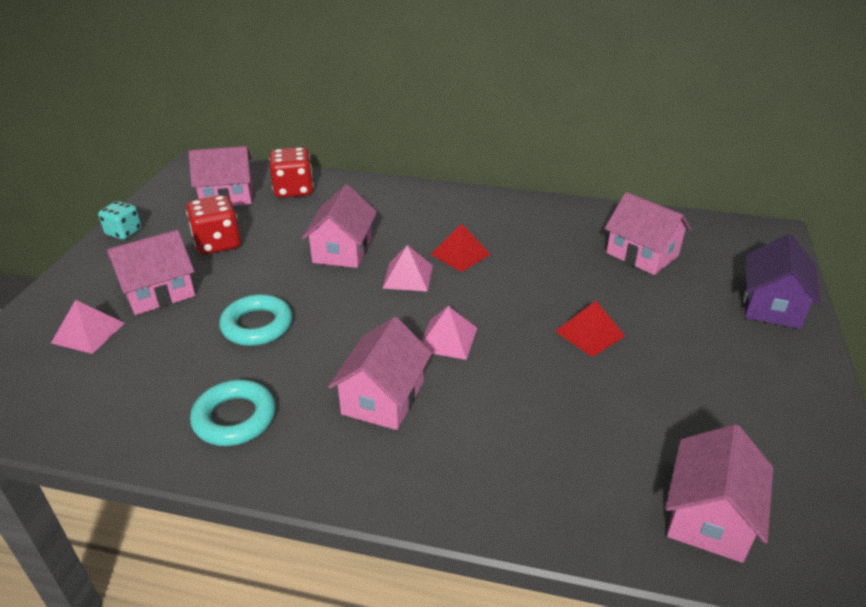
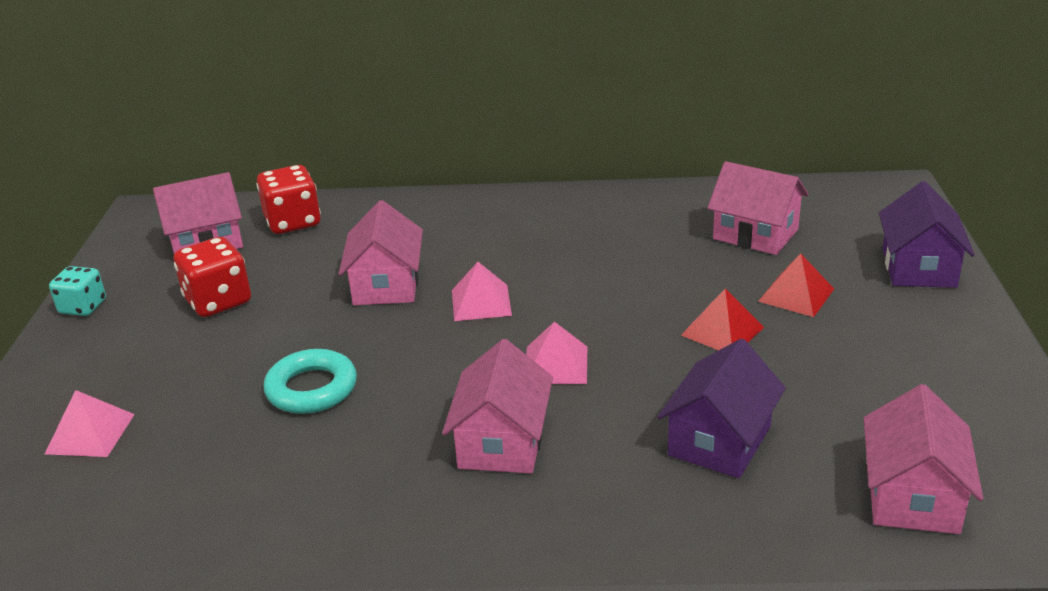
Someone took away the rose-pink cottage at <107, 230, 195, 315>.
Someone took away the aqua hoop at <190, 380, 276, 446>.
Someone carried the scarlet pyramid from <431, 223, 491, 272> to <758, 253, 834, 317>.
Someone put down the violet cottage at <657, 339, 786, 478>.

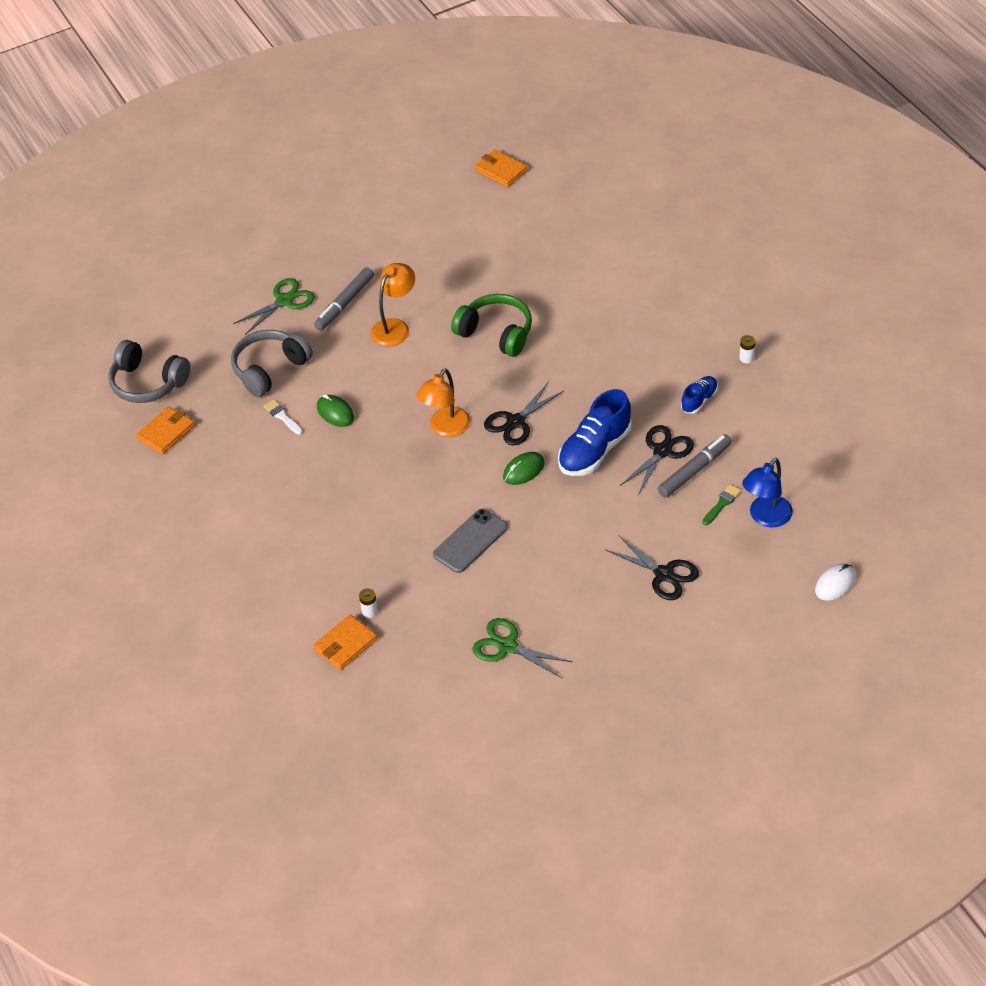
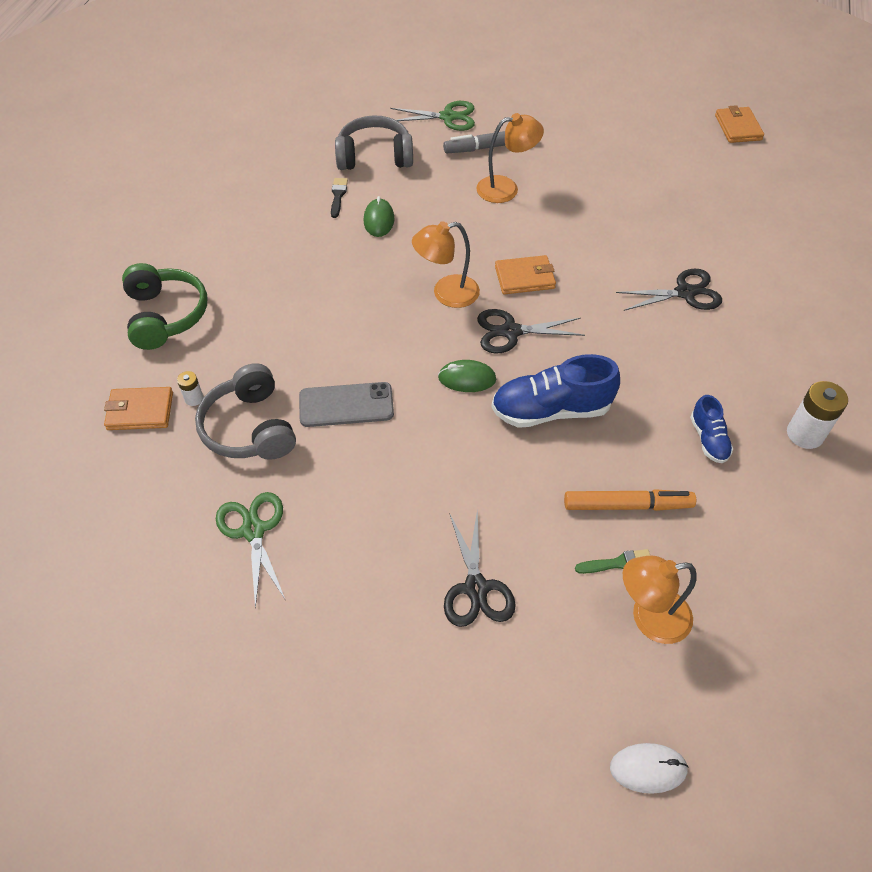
Someone carried the grey over-ear headphones from <108, 340, 190, 403> to <195, 363, 296, 460>.
Someone carried the orange wallet from <136, 406, 195, 454> to <495, 255, 556, 294>.
Someone repainted the pure white paint brush at <264, 399, 303, 435>, which became the ebony paint brush at <331, 178, 348, 218>.
Someone carried the green over-ear headphones from <451, 294, 532, 357> to <122, 263, 207, 350>.
Someone carried the ebony pair of scissors from <620, 425, 694, 495> to <616, 269, 722, 311>.
Someone repainted the grey marker pen at <658, 434, 732, 497>, which became the orange marker pen at <564, 489, 696, 511>.
Someone rotated the blue sneaker at <681, 376, 718, 414> by 90 degrees clockwise.
Someone scaled the pure white battery at <739, 335, 755, 363> by 1.89.
Someone repainted the blue lamp at <742, 458, 793, 527>, which became the orange lamp at <623, 556, 697, 644>.

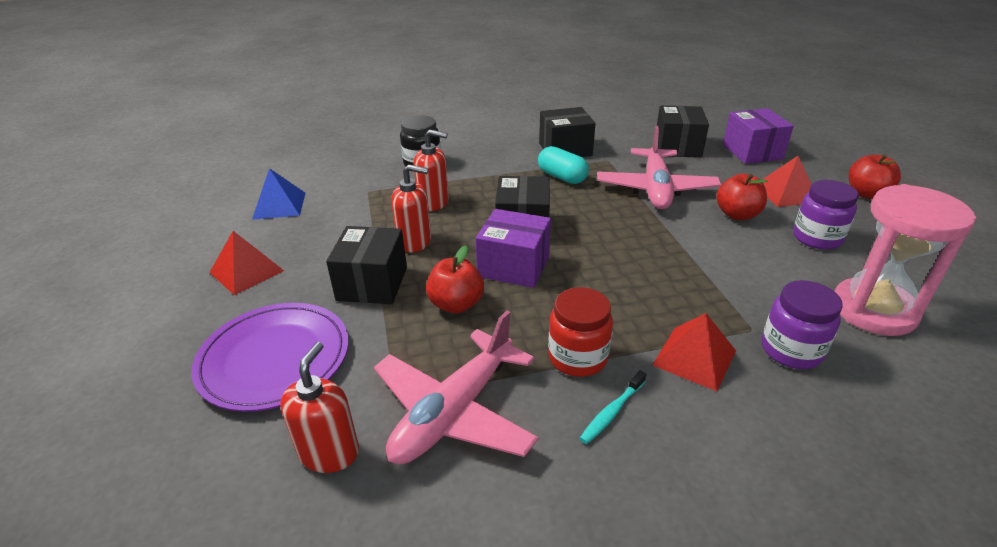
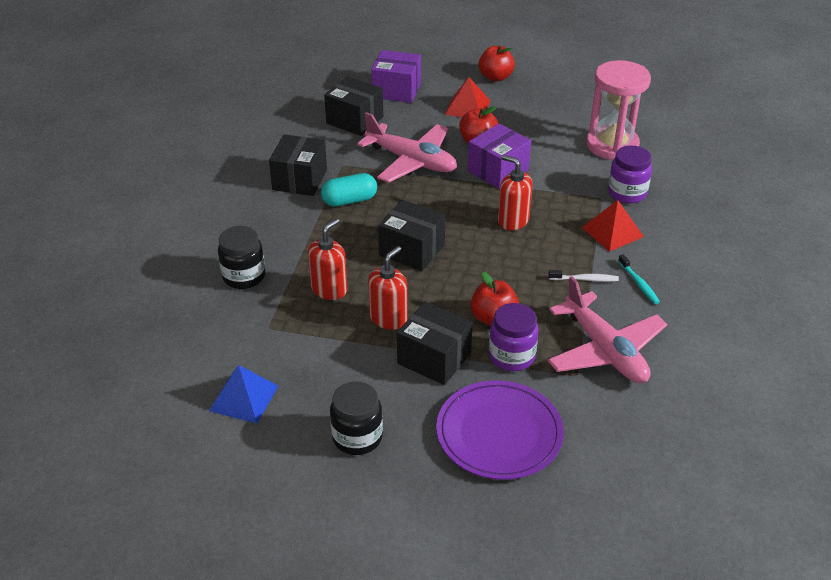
Someone swapped the scarlet pyramid at <209, 231, 284, 295> for the ebony jam jar at <330, 381, 383, 455>.
Someone carried the scarlet pump bottle from <280, 342, 359, 473> to <498, 155, 533, 230>.
Someone carried the violet package from <476, 209, 551, 288> to <467, 124, 531, 189>.
Someone swapped the scarlet jam jar at <548, 287, 613, 377> for the pure white toothbrush at <549, 270, 619, 282>.
Someone carried the violet jam jar from <793, 180, 859, 250> to <489, 303, 539, 371>.

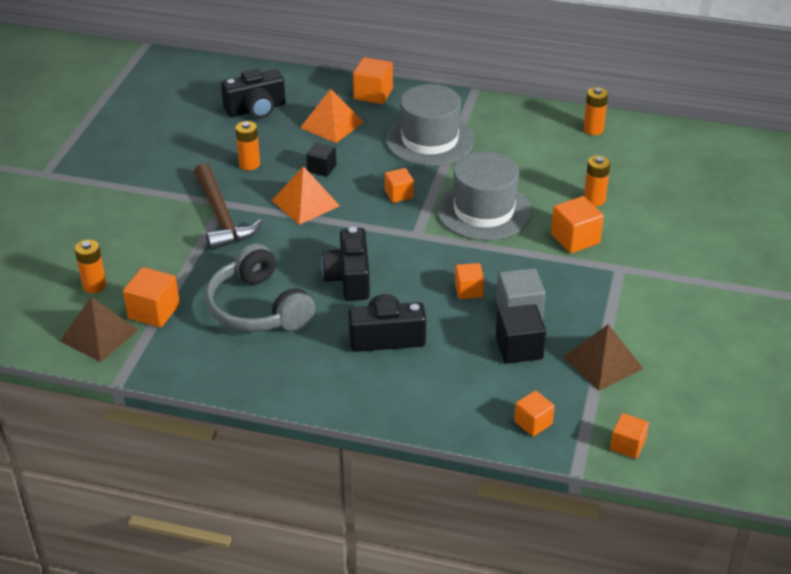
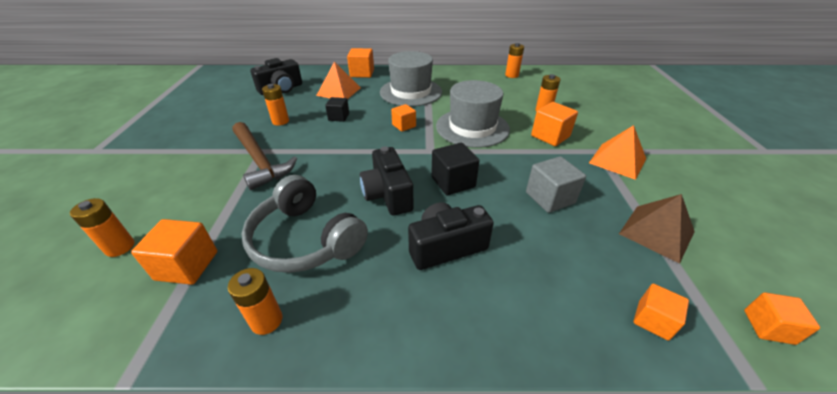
Someone took away the russet pyramid at <60, 297, 138, 362>.
Someone carried the orange pyramid from <272, 166, 340, 225> to <589, 125, 646, 180>.
Someone took away the orange block at <455, 263, 484, 299>.
Someone carried the ebony block from <496, 304, 546, 364> to <431, 143, 479, 195>.
Someone put down the orange battery at <228, 268, 282, 335>.

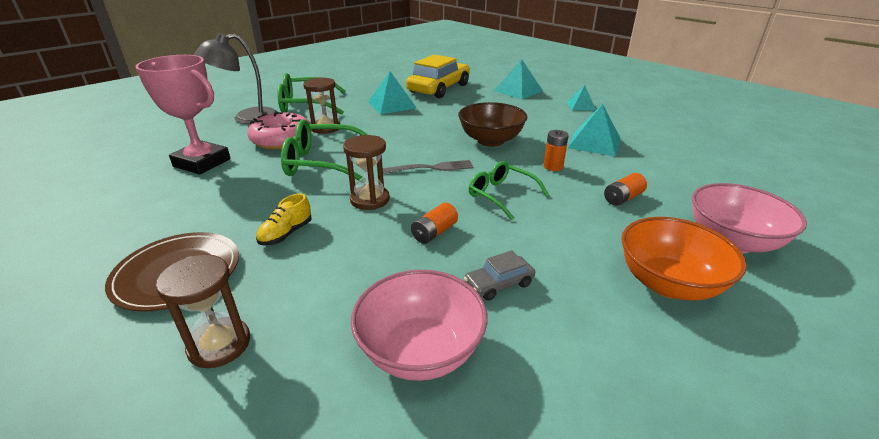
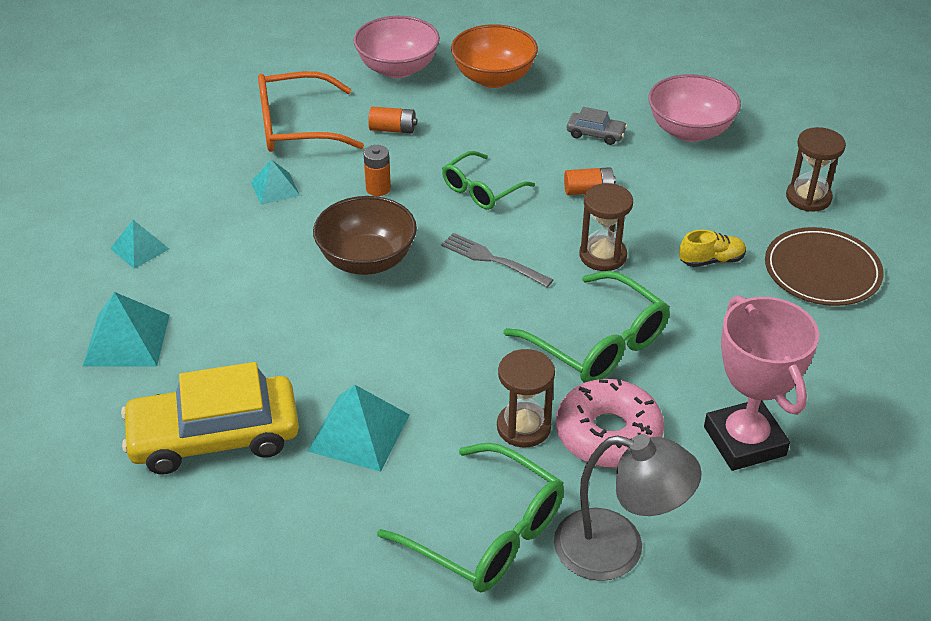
Someone rotated the green eyeglasses at <469, 161, 549, 220> by 45 degrees clockwise.
Someone scaled the aqua pyramid at <568, 104, 621, 156> by 0.62.
Someone put down the orange eyeglasses at <258, 71, 364, 152>.

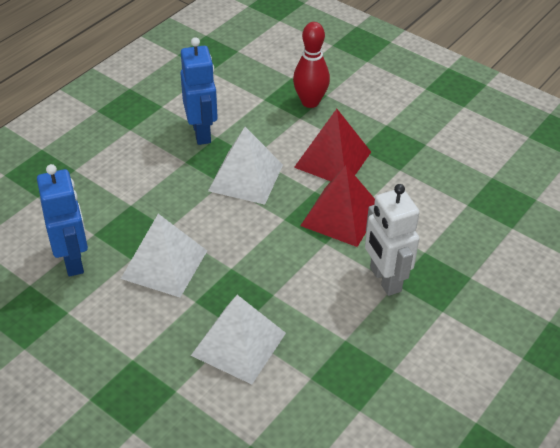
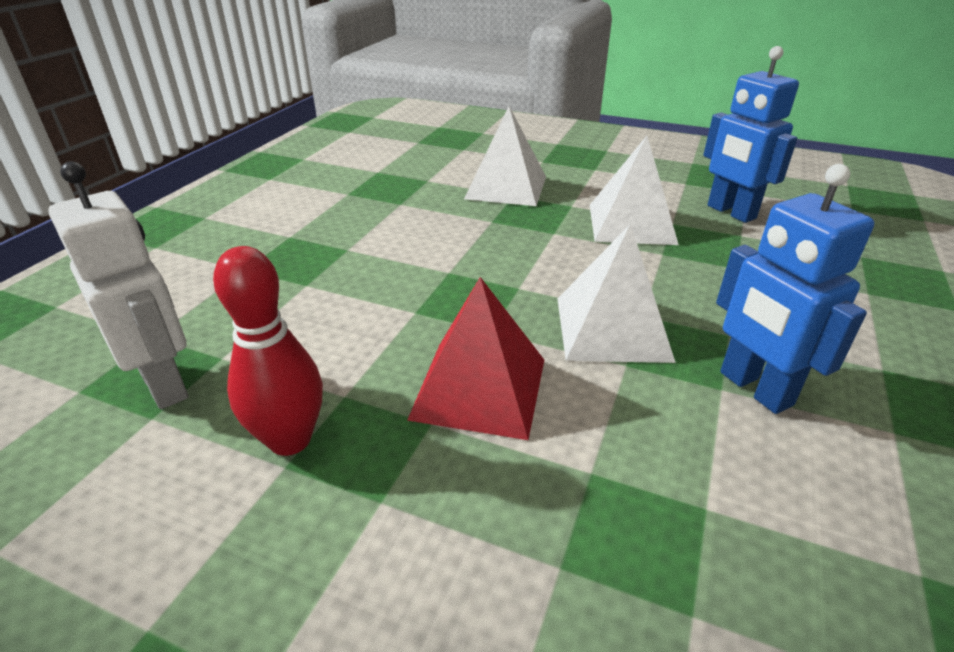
Someone carried the scarlet bowling pin from <293, 22, 330, 108> to <213, 246, 323, 456>.
Someone took away the scarlet pyramid at <300, 165, 375, 247>.
Someone carried the pure white robot from <365, 184, 420, 296> to <48, 161, 188, 409>.

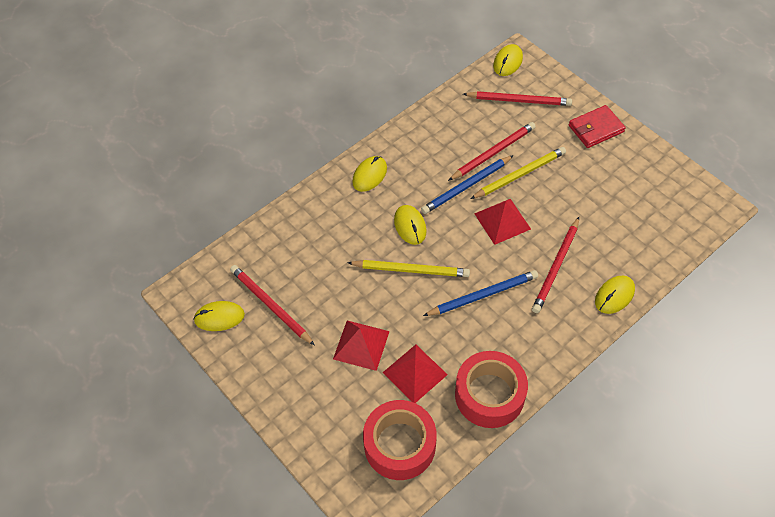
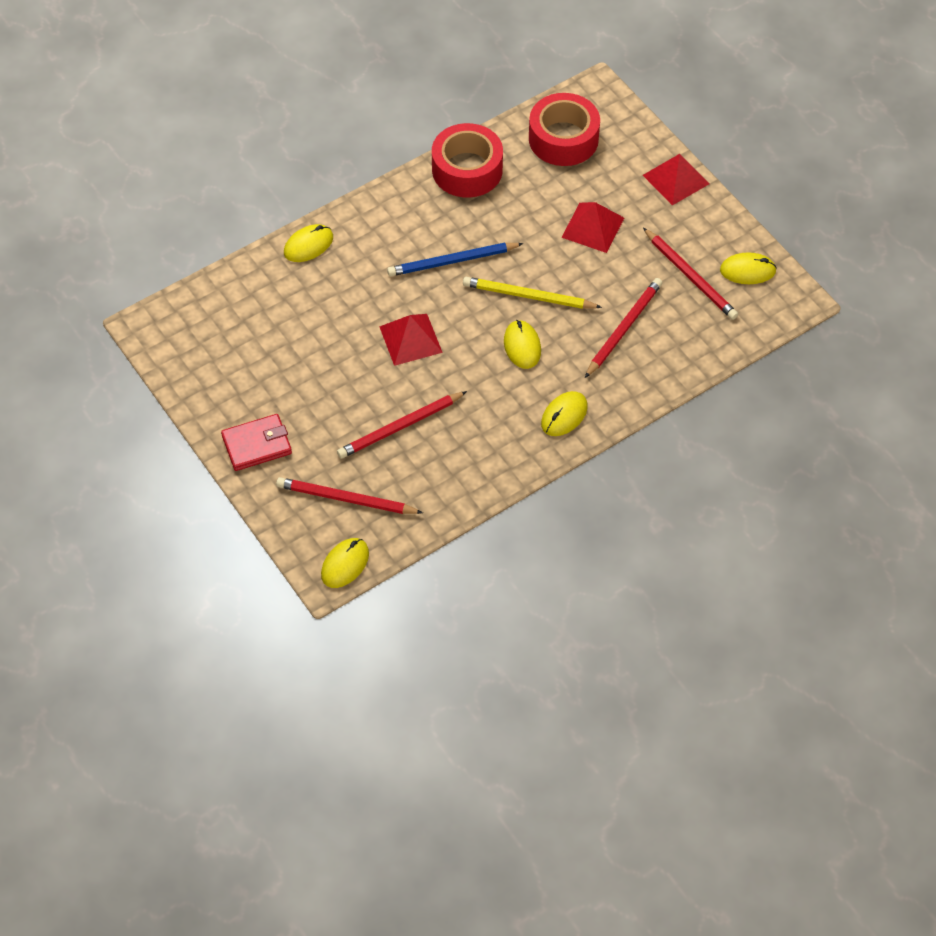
Someone carried the scarlet pyramid from <383, 345, 448, 403> to <643, 154, 709, 205>.
Someone took away the blue pencil at <421, 155, 514, 214>.
Someone took away the golden pencil at <470, 147, 566, 199>.
Someone carried the scarlet pencil from <532, 217, 579, 313> to <585, 278, 662, 378>.

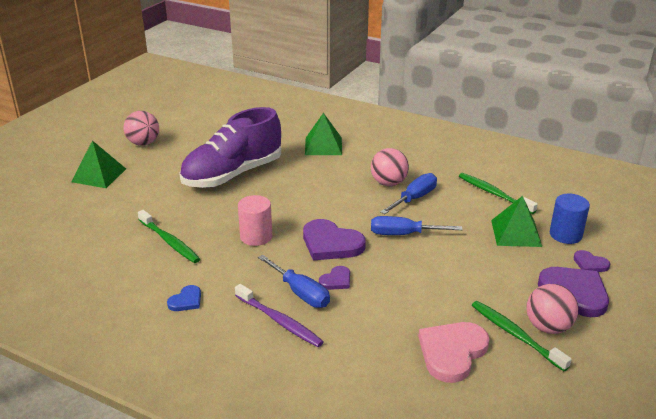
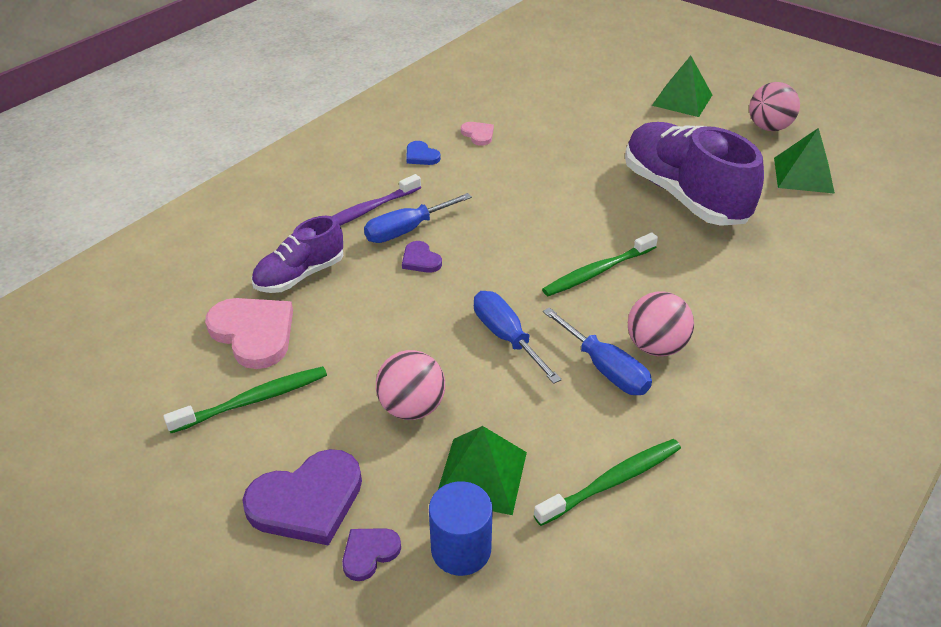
Someone carried the green toothbrush from <138, 210, 200, 263> to <542, 233, 658, 296>.
Someone took away the rose-pink solid cylinder at <238, 195, 272, 246>.
Someone took away the violet heart at <303, 219, 366, 260>.
Someone carried the green pyramid from <305, 113, 342, 155> to <774, 128, 835, 194>.
Someone rotated the blue screwdriver at <371, 216, 462, 235> by 45 degrees counterclockwise.
Someone carried the rose-pink ball from <526, 284, 578, 334> to <376, 350, 445, 420>.
Someone put down the violet sneaker at <252, 216, 344, 293>.
Someone put down the rose-pink heart at <461, 122, 494, 146>.

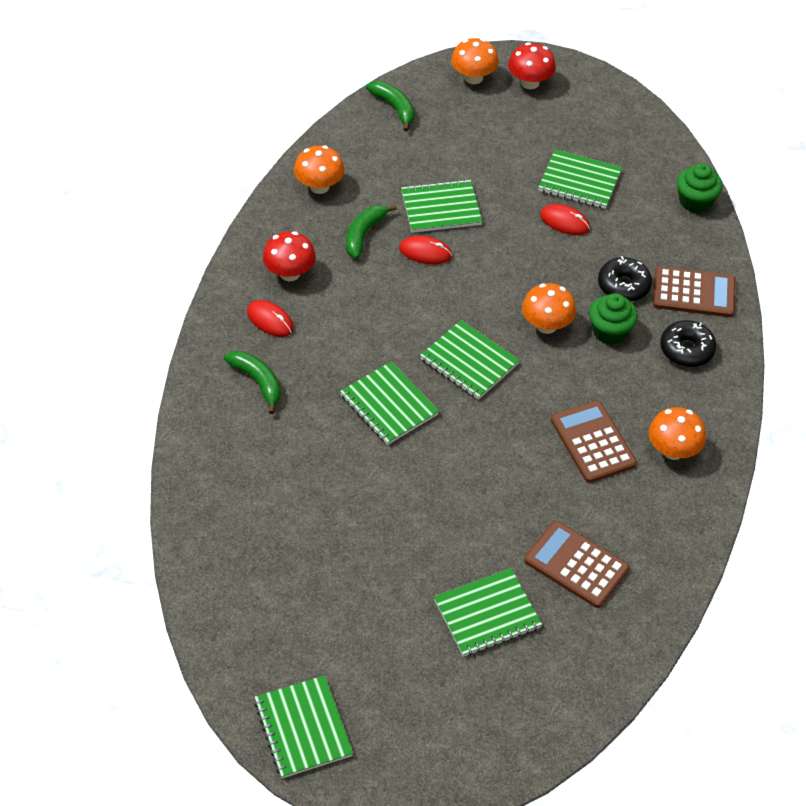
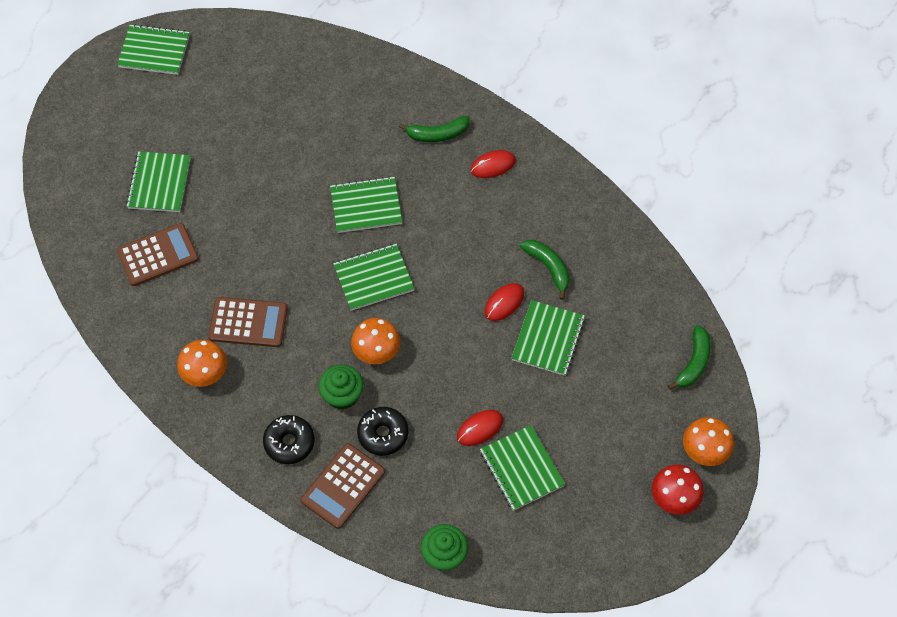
Someone took away the scarlet toadstool at <263, 231, 316, 281>.
Someone took away the orange toadstool at <294, 145, 345, 194>.
Someone rotated the green banana fruit at <366, 81, 415, 131> by 60 degrees counterclockwise.
Someone rotated the green exercise book at <538, 149, 622, 209> by 75 degrees counterclockwise.

